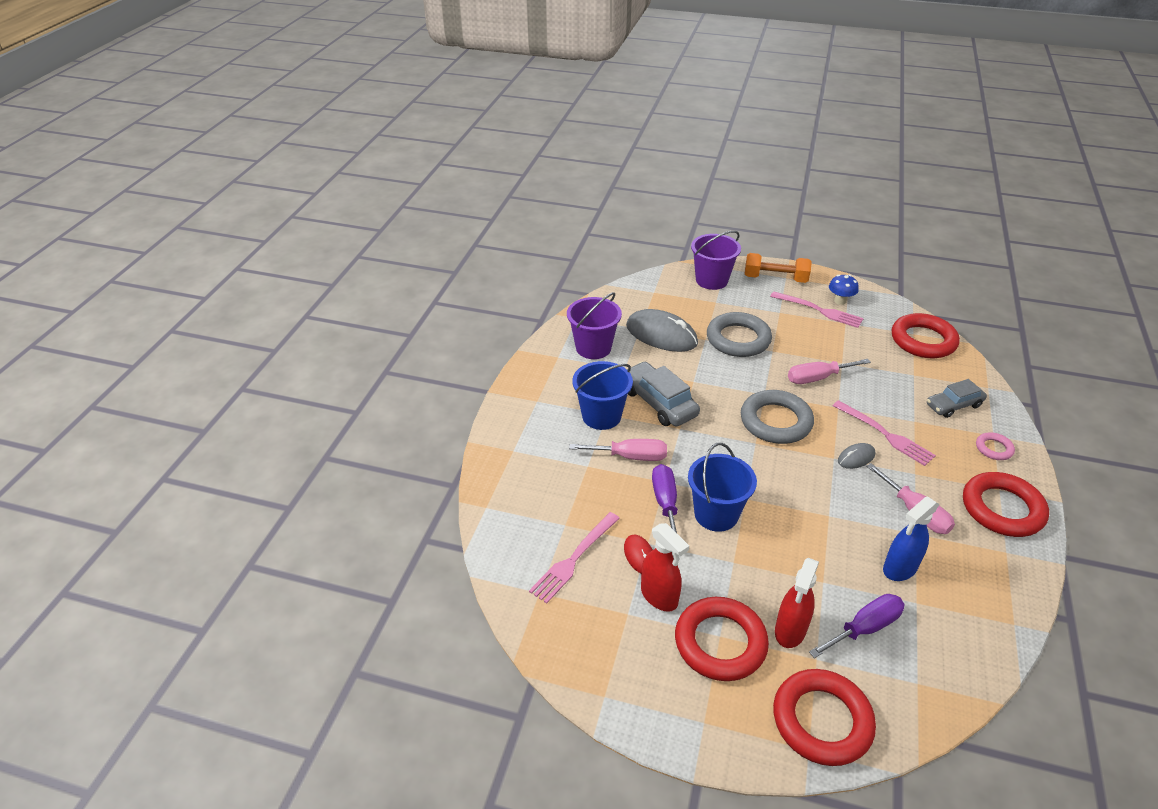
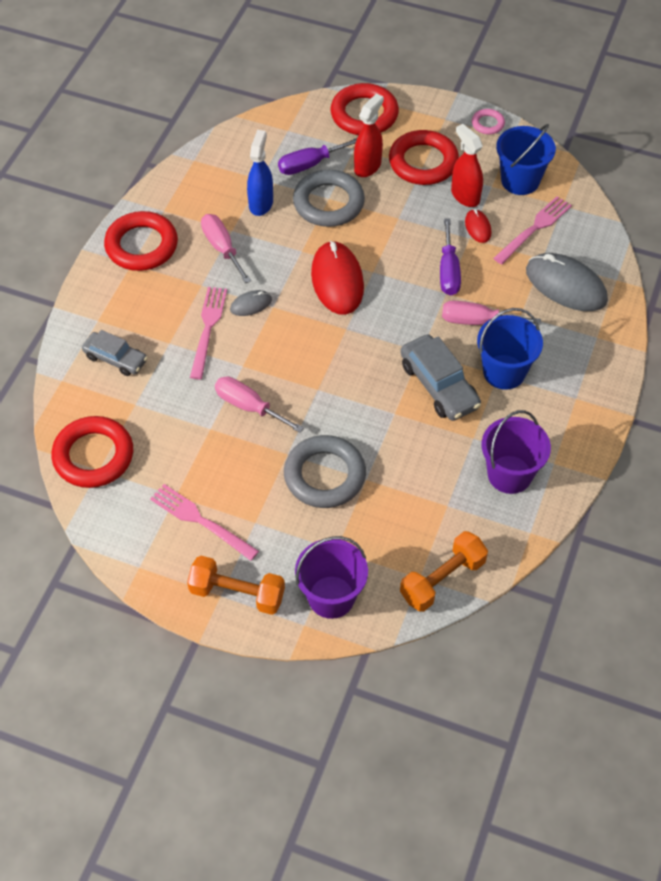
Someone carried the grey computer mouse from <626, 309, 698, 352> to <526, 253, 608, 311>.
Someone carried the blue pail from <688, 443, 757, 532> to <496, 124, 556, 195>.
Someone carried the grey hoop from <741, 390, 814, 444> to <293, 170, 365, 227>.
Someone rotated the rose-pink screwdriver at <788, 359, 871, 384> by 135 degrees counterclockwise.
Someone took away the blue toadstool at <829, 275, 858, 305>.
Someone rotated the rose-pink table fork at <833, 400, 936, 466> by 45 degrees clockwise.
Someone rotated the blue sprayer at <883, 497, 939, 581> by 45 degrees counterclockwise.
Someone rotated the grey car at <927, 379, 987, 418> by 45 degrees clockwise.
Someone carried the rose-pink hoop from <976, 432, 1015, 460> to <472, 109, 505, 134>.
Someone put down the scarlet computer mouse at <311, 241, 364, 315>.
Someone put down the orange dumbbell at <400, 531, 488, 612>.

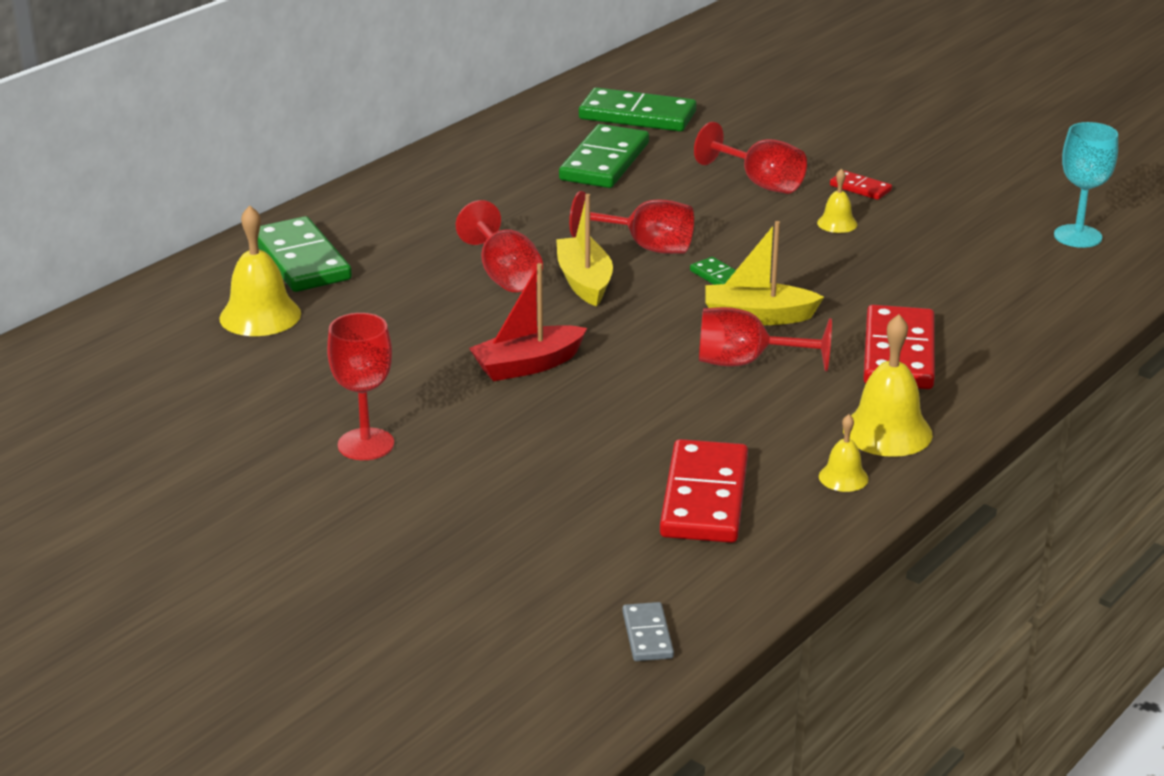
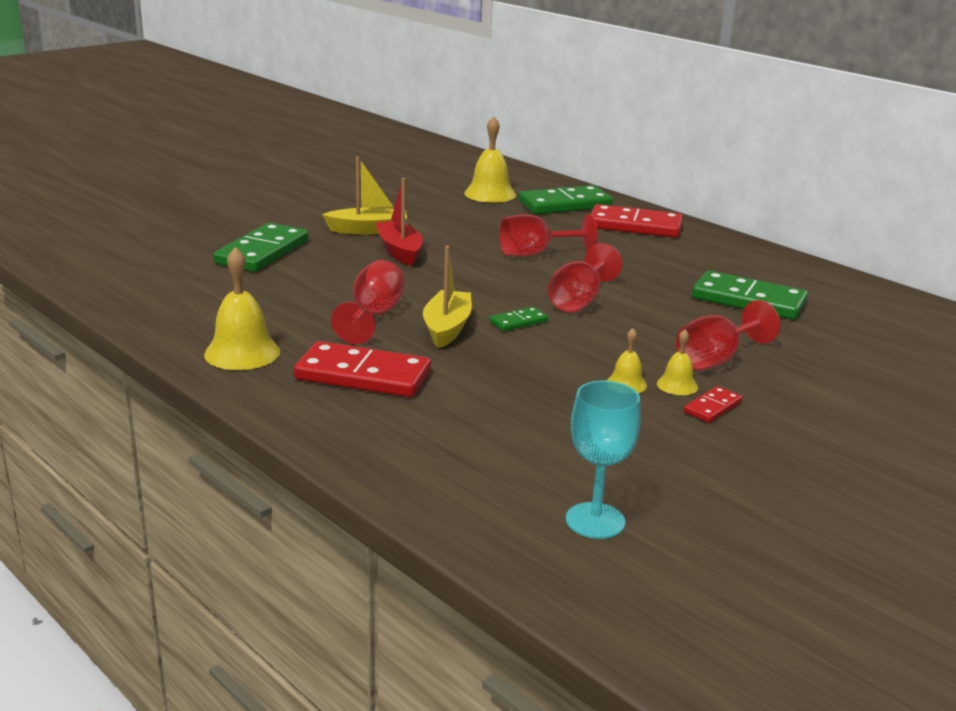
Someone took away the scarlet goblet at <327, 313, 394, 460>.
Someone carried the golden toy boat from <556, 194, 613, 306> to <322, 156, 407, 235>.
Someone carried the green domino from <579, 87, 696, 131> to <213, 223, 309, 272>.
Someone took away the grey domino at <623, 602, 674, 661>.
Someone carried the scarlet domino from <660, 439, 748, 543> to <591, 204, 683, 238>.
Someone carried the golden school bell from <819, 414, 869, 492> to <657, 329, 698, 395>.

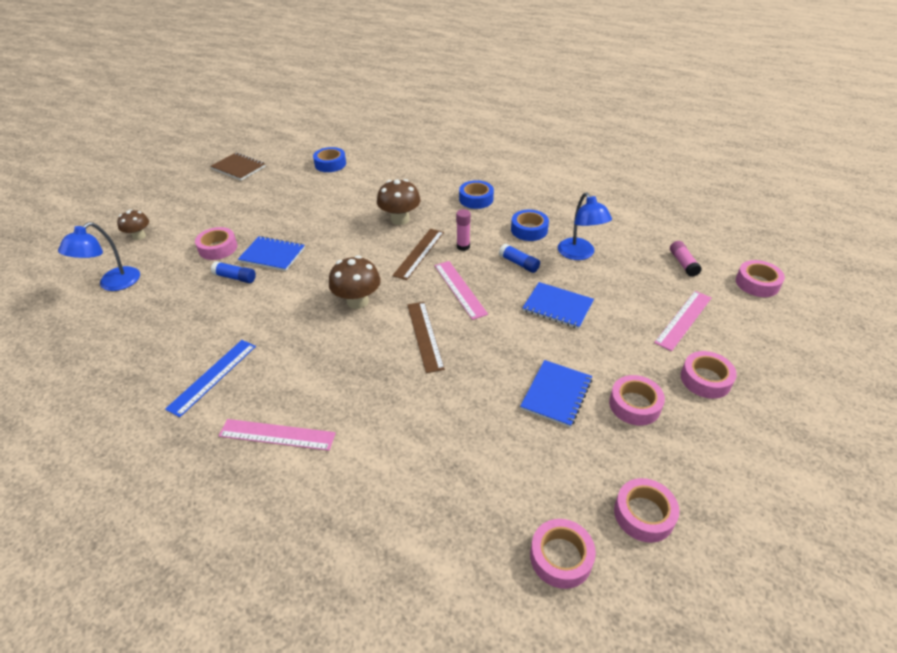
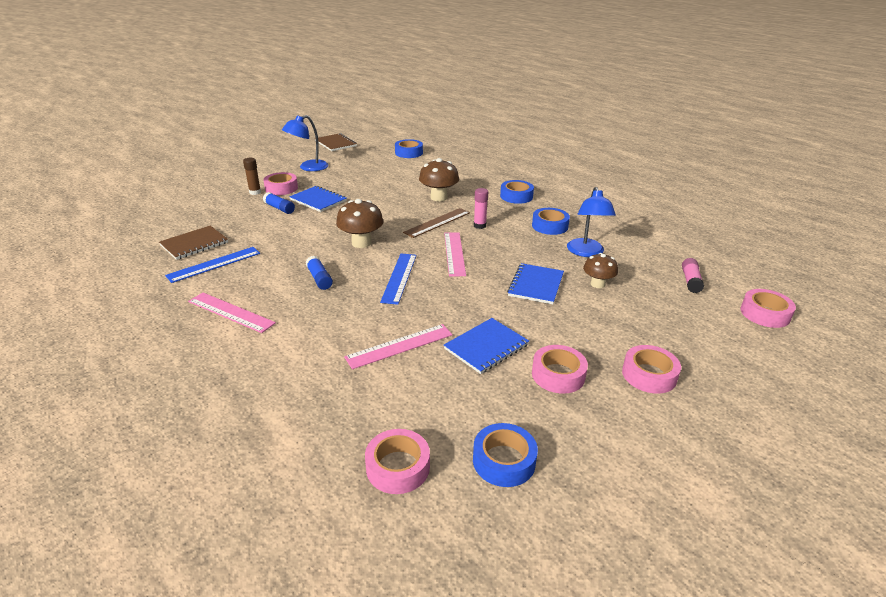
Someone carried the blue lamp from <58, 222, 140, 291> to <282, 115, 328, 171>.
Someone carried the russet toadstool from <117, 210, 149, 240> to <583, 253, 618, 288>.
Someone repainted the russet measuring stick at <407, 302, 445, 373>, which became the blue measuring stick at <380, 254, 417, 305>.
Someone carried the blue stick of glue from <499, 244, 540, 273> to <306, 256, 333, 290>.
Someone rotated the blue exercise book at <522, 282, 594, 329> by 60 degrees clockwise.
Someone repainted the rose-pink roll of tape at <614, 478, 679, 543>, which became the blue roll of tape at <473, 423, 538, 487>.
Someone carried the rose-pink measuring stick from <654, 291, 711, 351> to <344, 324, 453, 369>.
Someone put down the russet exercise book at <159, 226, 228, 260>.
Someone put down the russet stick of glue at <243, 158, 261, 195>.

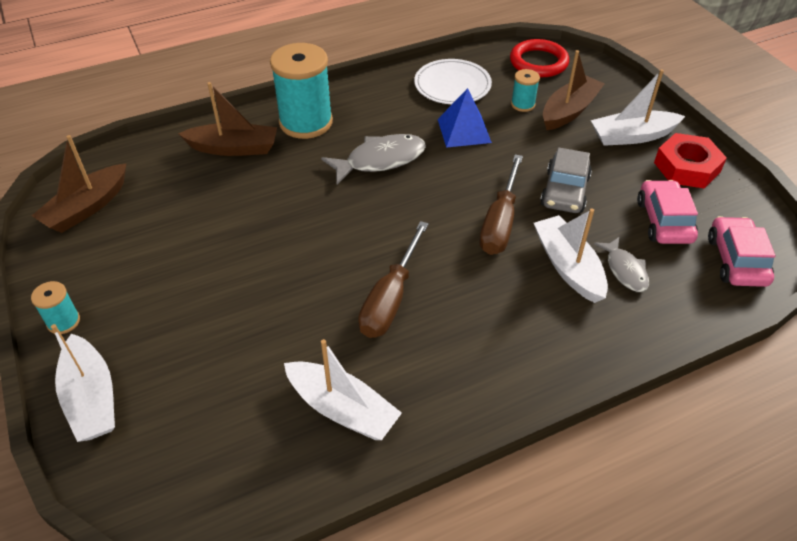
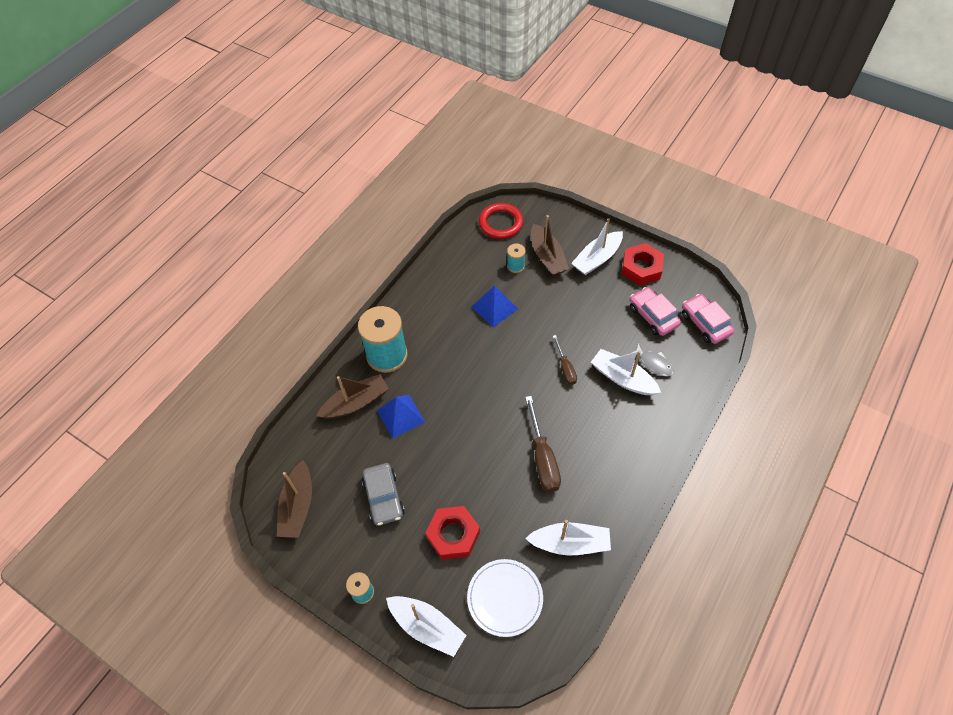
Someone took away the grey fish figure at <321, 134, 426, 184>.
Someone carried the pure white dinner plate from <414, 59, 492, 104> to <467, 559, 543, 637>.
Someone scaled the russet screwdriver at <480, 154, 523, 255> by 0.60.
Someone carried the grey car from <540, 147, 592, 213> to <362, 463, 405, 526>.
Someone rotated the russet toy boat at <543, 50, 605, 130> by 150 degrees clockwise.
Someone put down the blue pyramid at <377, 395, 425, 439>.
Someone put down the scarlet nut at <425, 506, 480, 560>.

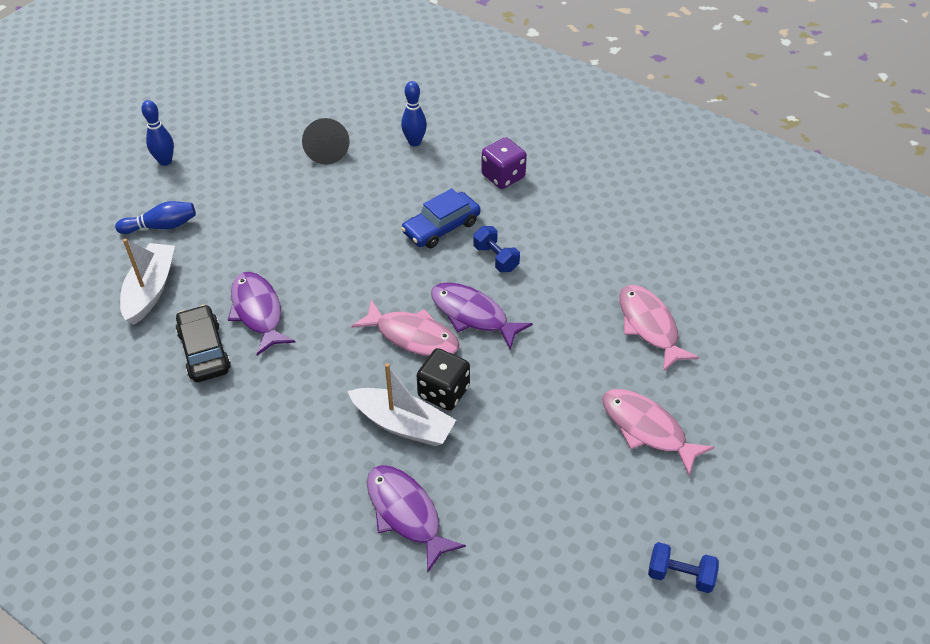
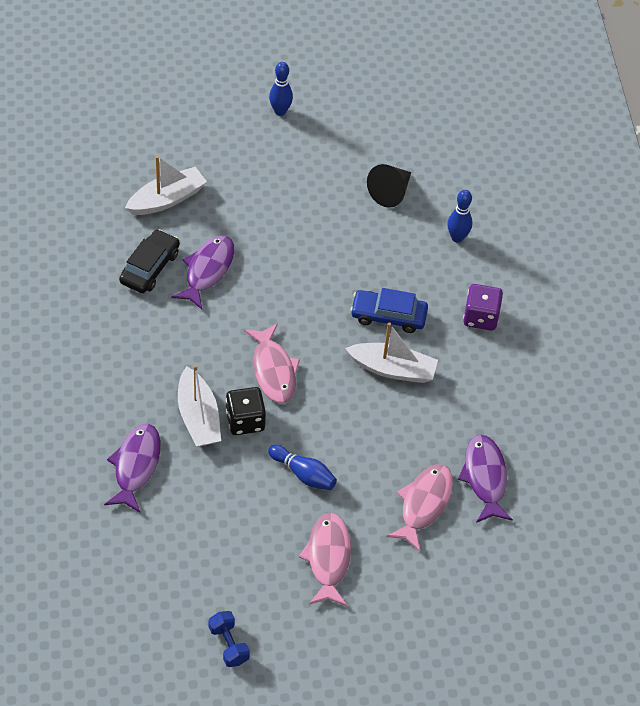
Someone carried the blue bowling pin from <115, 201, 196, 234> to <268, 444, 337, 490>.
Someone carried the violet fish figure from <431, 282, 533, 350> to <458, 434, 513, 523>.
Someone swapped the blue dumbbell at <473, 226, 520, 272> for the pure white toy boat at <345, 322, 438, 383>.

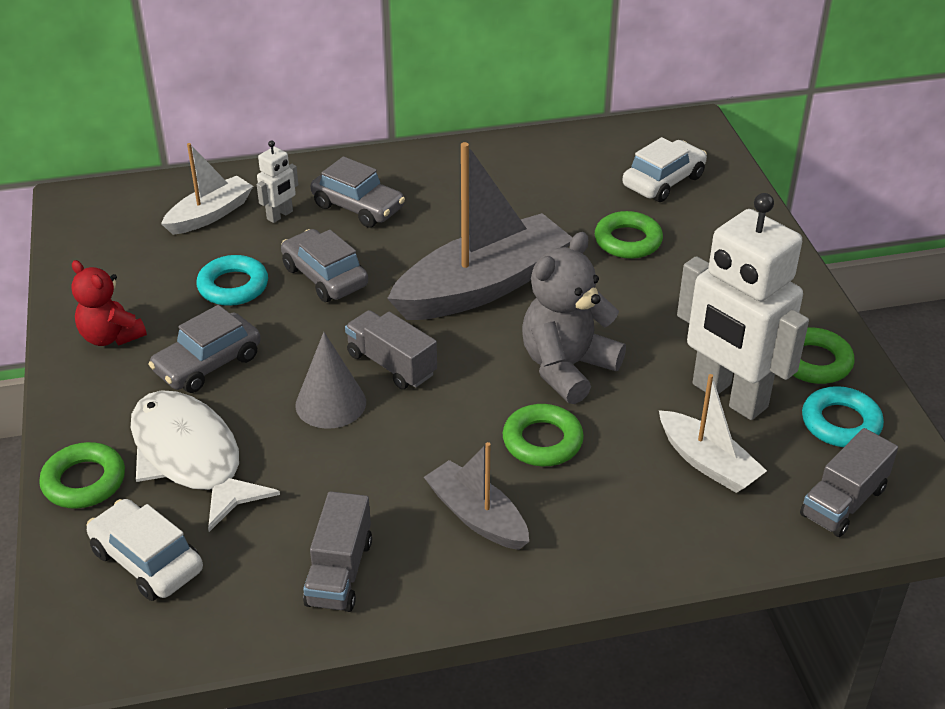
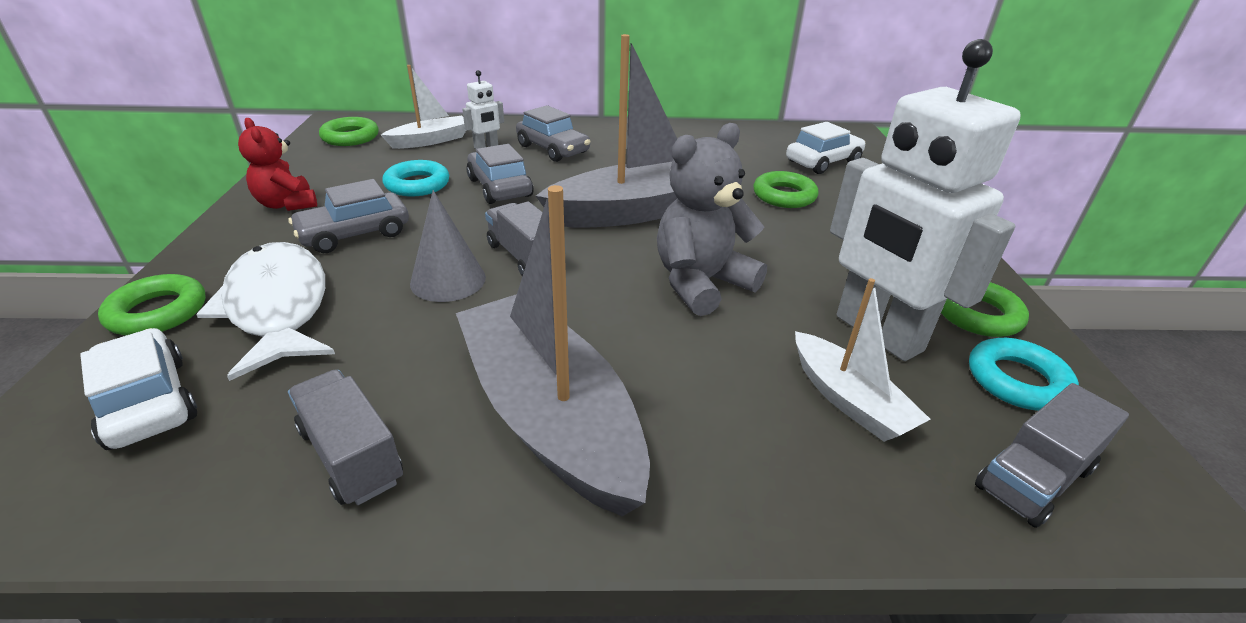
Someone rotated the grey toy truck at <303, 491, 372, 612> by 120 degrees clockwise.
Someone scaled the grey toy boat at <424, 442, 529, 550> by 1.85.
Someone carried the green hoop from <503, 404, 584, 466> to <319, 117, 379, 146>.

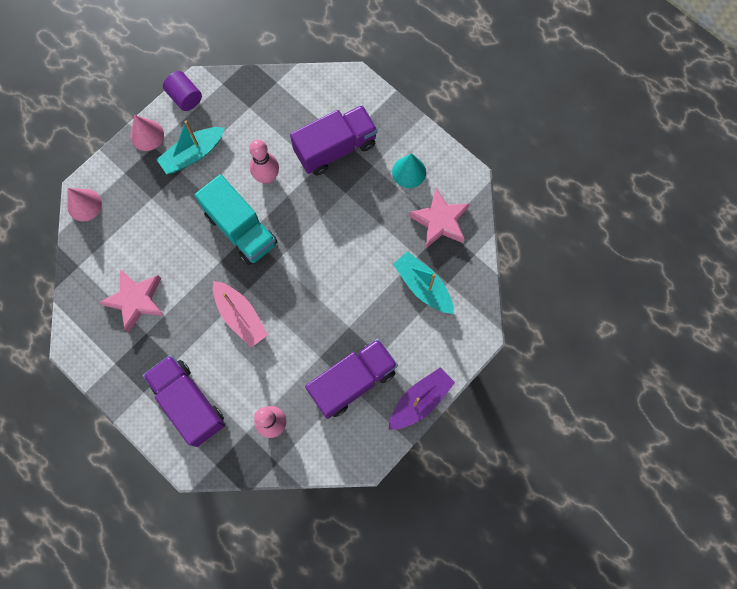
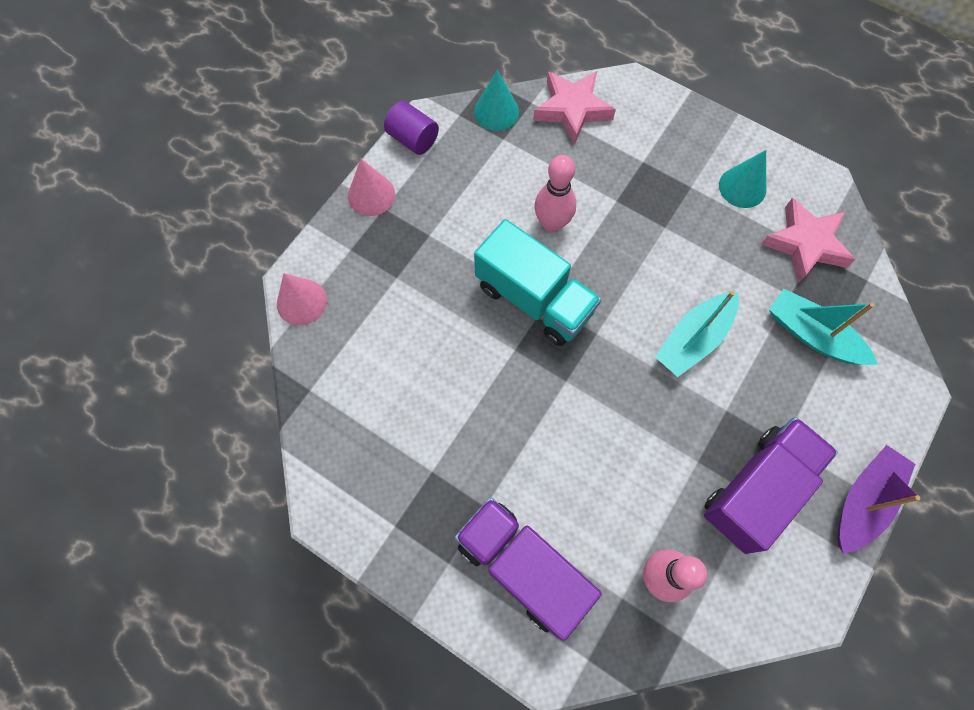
Someone carried the rose-pink star shape from <99, 269, 165, 333> to <533, 71, 616, 145>.
Someone carried the aqua toy boat from <156, 121, 225, 174> to <655, 291, 739, 377>.
Someone took away the rose-pink toy boat at <213, 281, 268, 348>.
Someone took away the violet toy truck at <290, 105, 378, 176>.
Someone put down the aqua cone shape at <474, 70, 519, 131>.

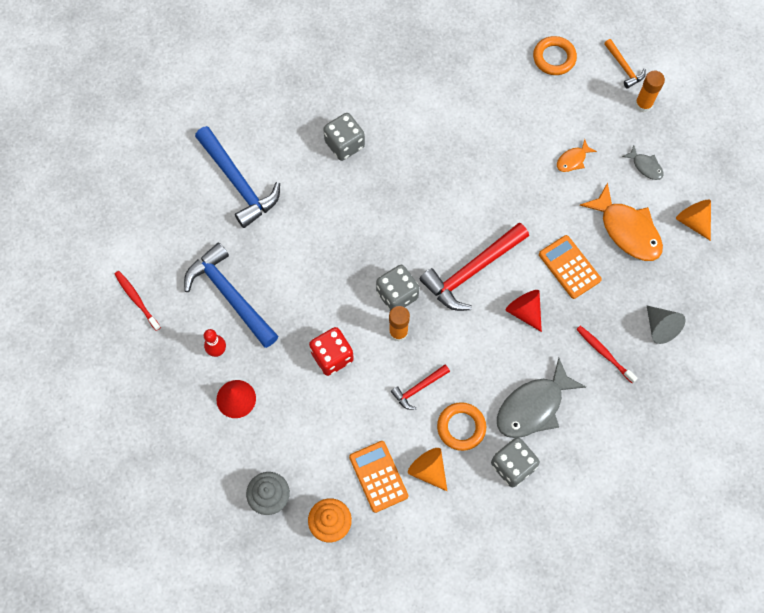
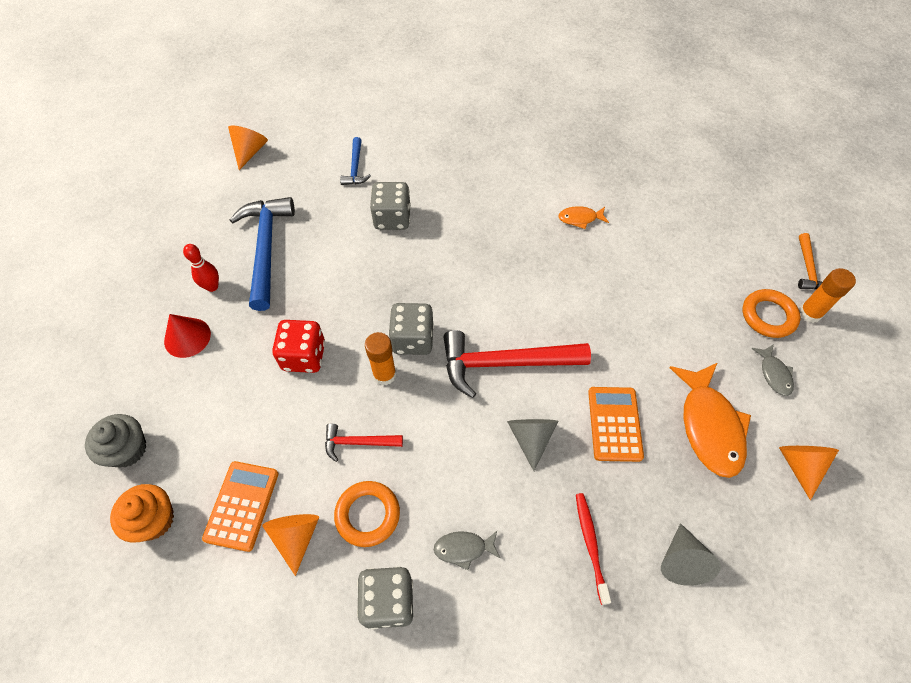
Someone took away the scarlet toothbrush at <115, 271, 161, 331>.
Someone scaled the blue hammer at <195, 126, 280, 228> by 0.51.
Someone carried the grey dice from <323, 113, 365, 161> to <370, 182, 411, 230>.
Someone scaled the grey fish figure at <497, 358, 586, 438> by 0.49.
Someone repainted the scarlet cone shape at <506, 290, 542, 332>, which became the grey cone shape at <507, 419, 558, 471>.
Someone carried the orange hoop from <533, 36, 577, 75> to <743, 289, 800, 338>.
Someone carried the orange fish figure from <557, 139, 597, 172> to <558, 206, 609, 229>.
Someone put down the orange cone shape at <228, 126, 268, 170>.

